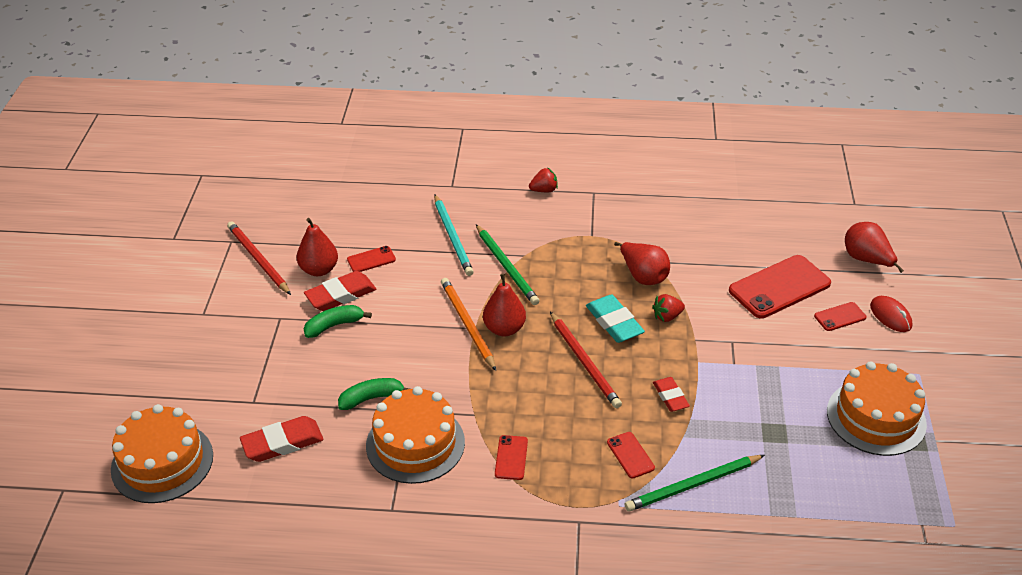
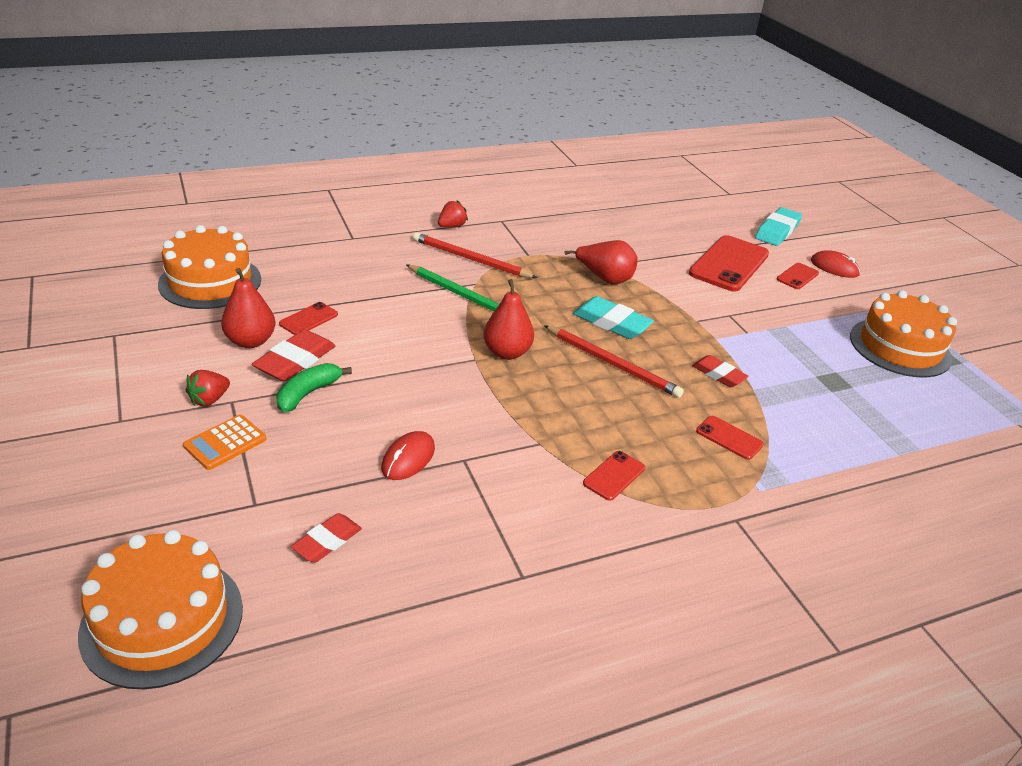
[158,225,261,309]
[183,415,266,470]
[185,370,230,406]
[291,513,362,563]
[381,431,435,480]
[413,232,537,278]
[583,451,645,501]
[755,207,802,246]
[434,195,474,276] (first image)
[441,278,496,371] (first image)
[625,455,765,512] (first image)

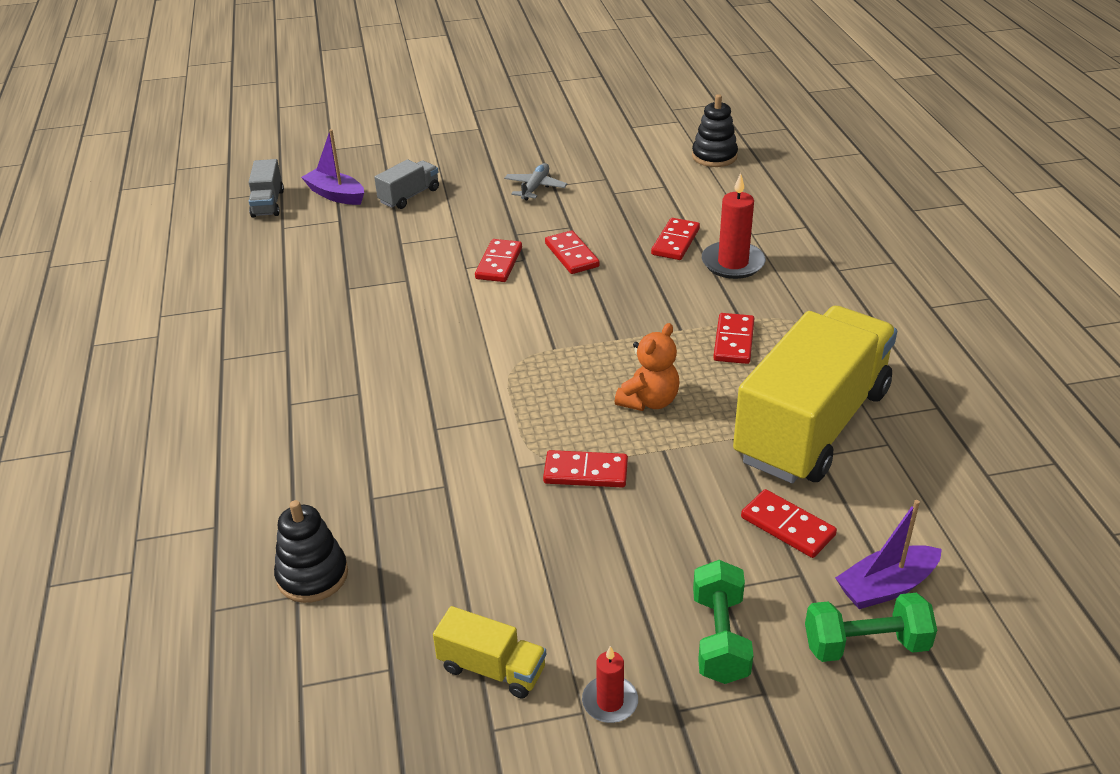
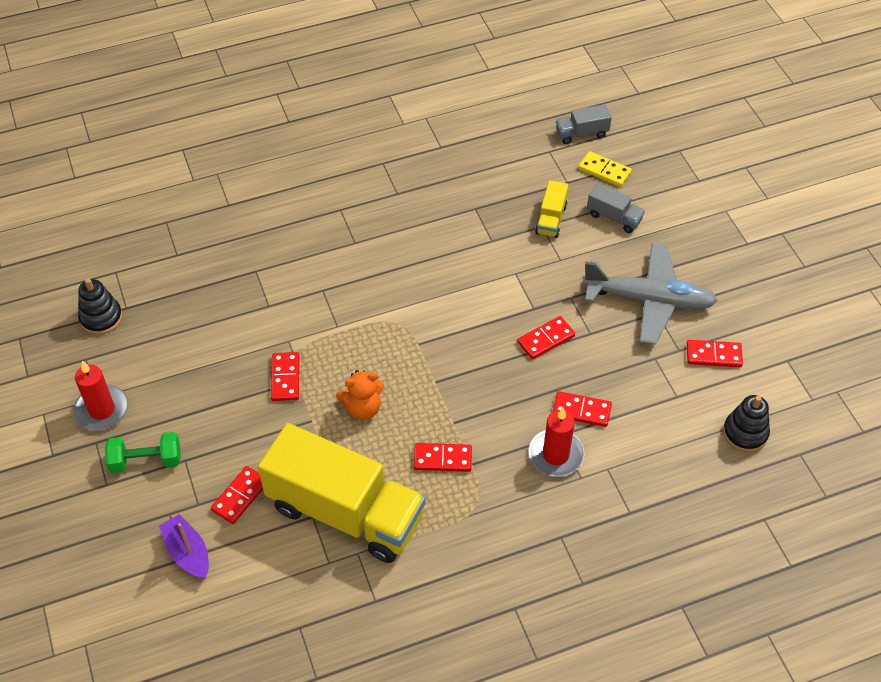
[73,361,128,430]
[78,278,122,335]
[336,370,384,420]
[535,180,568,238]
[578,151,632,187]
[582,243,718,345]
[687,340,743,367]
[805,593,937,662] (first image)

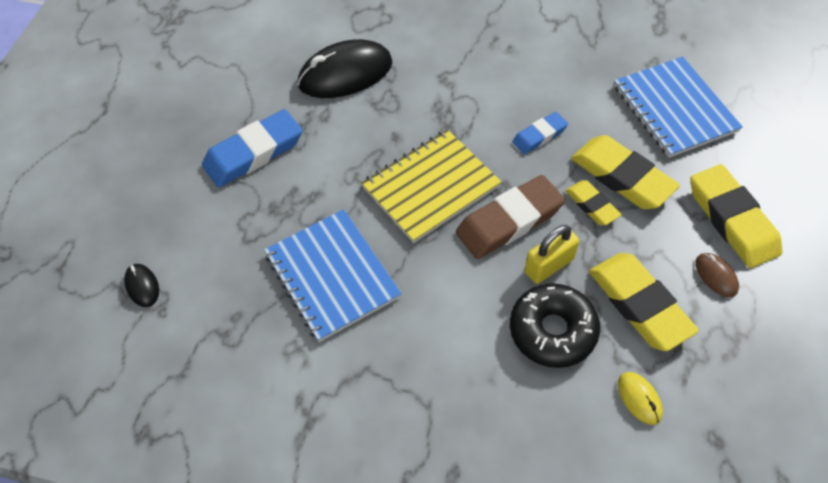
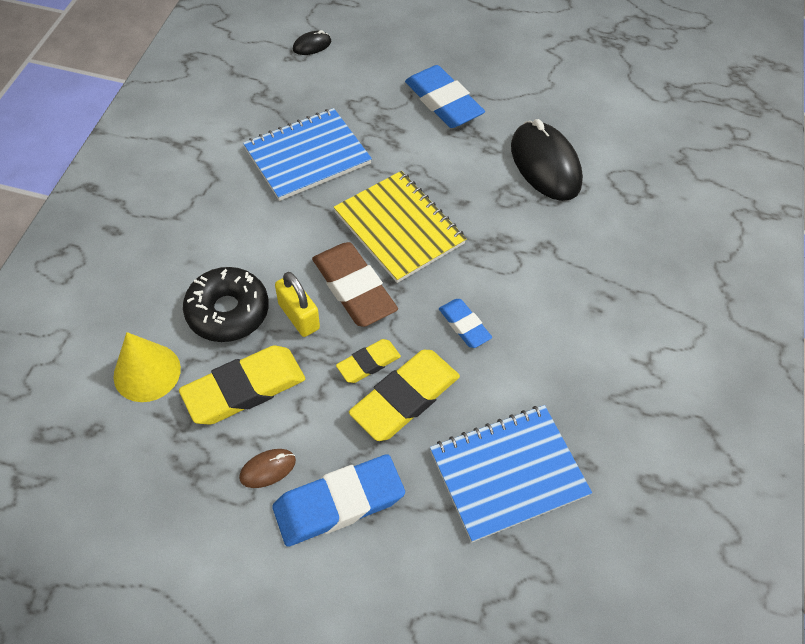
[113,332,181,402]
[272,454,405,547]

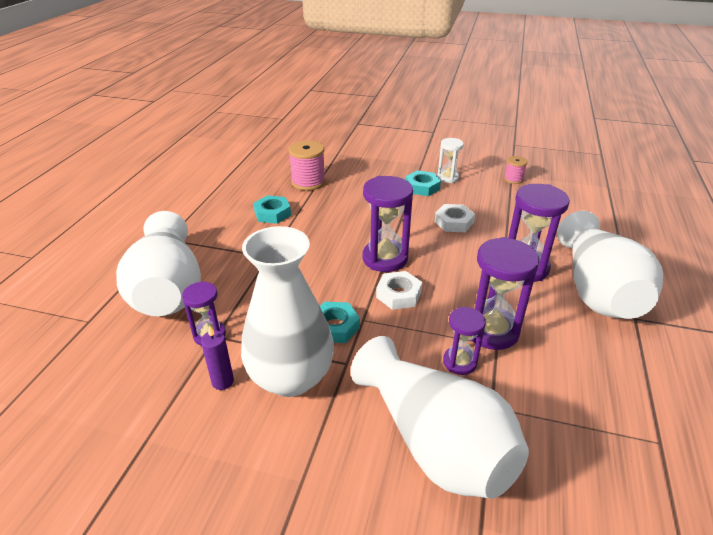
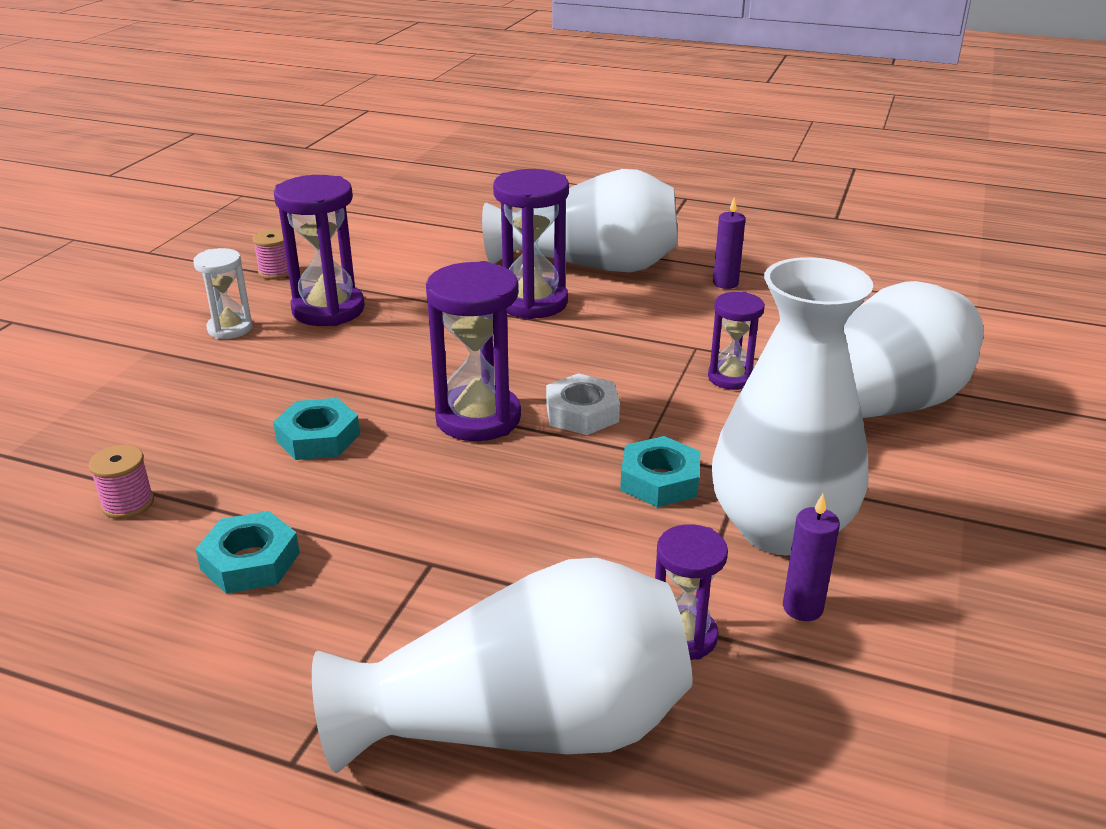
[89,445,154,519]
[273,398,360,460]
[274,175,365,326]
[713,198,746,289]
[435,204,475,232] (first image)

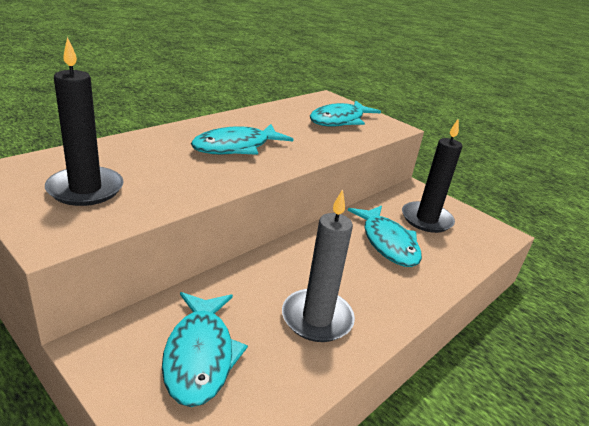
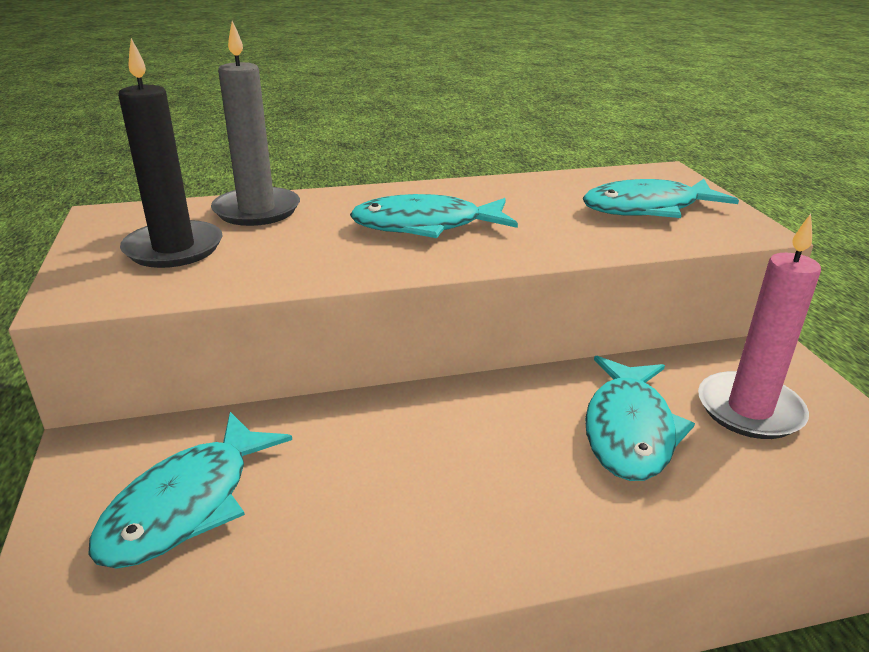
[211,21,300,226]
[698,214,821,439]

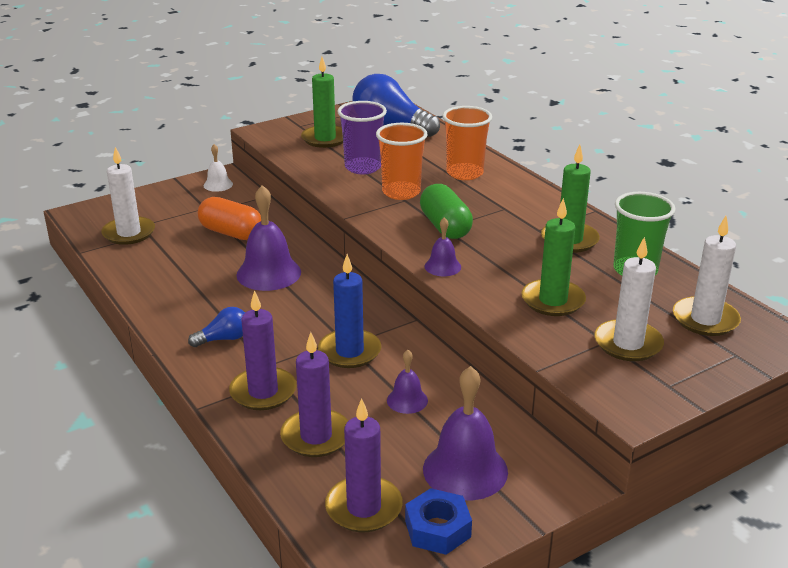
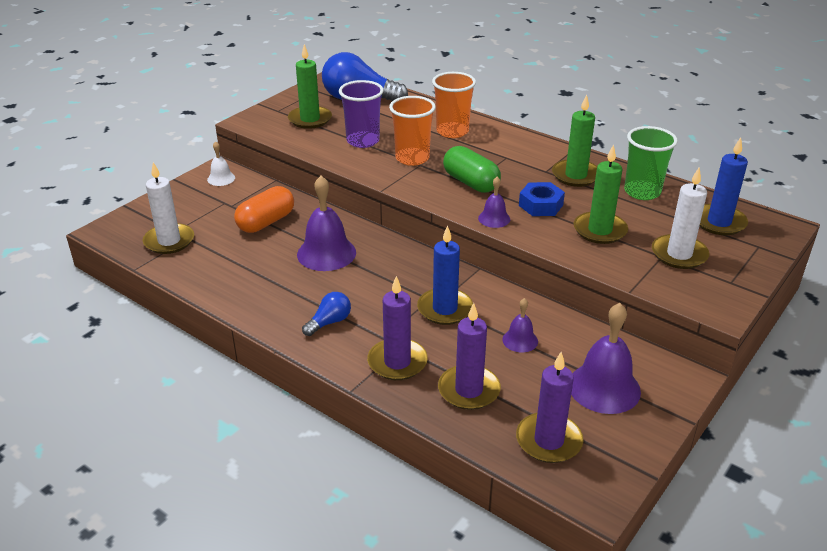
[234,186,294,233]
[519,182,565,216]
[699,137,748,235]

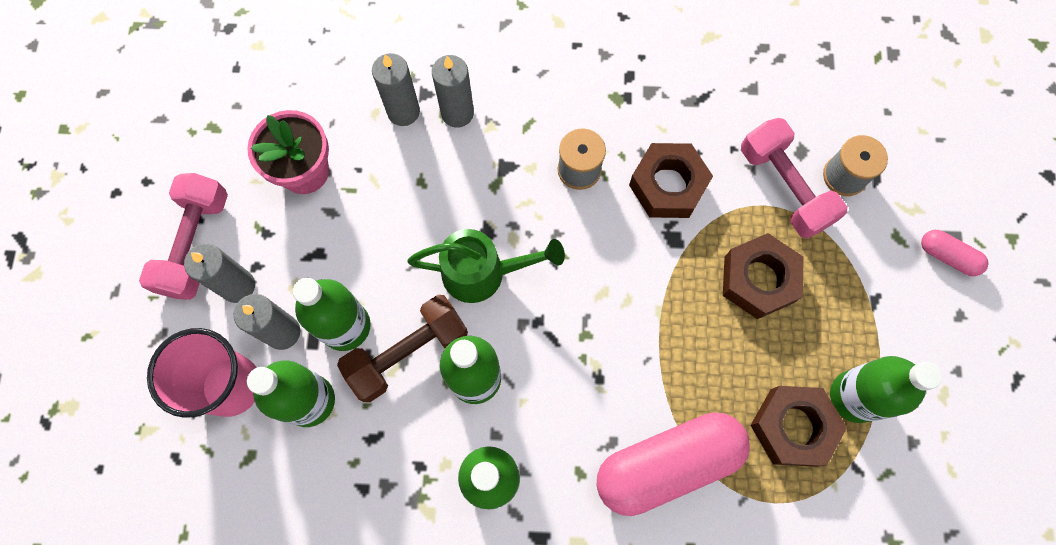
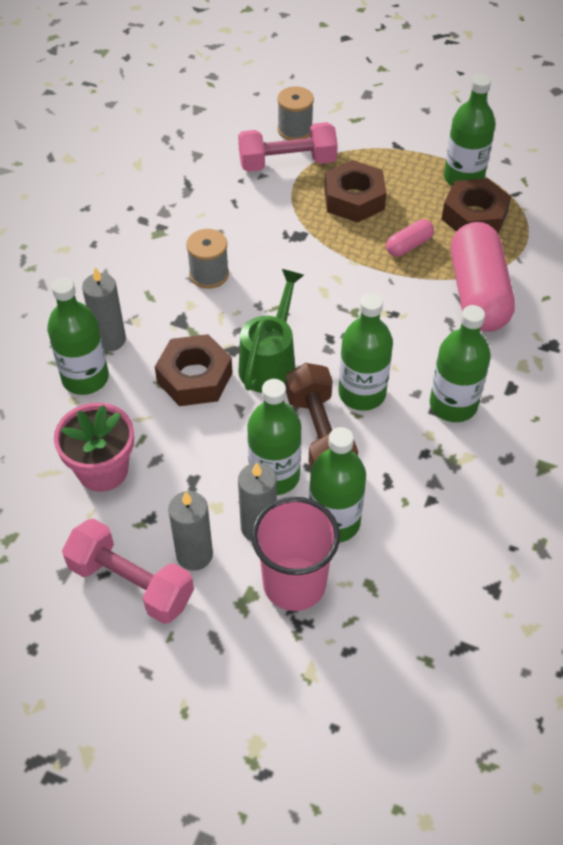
[47,277,109,395]
[155,334,233,406]
[386,219,434,257]

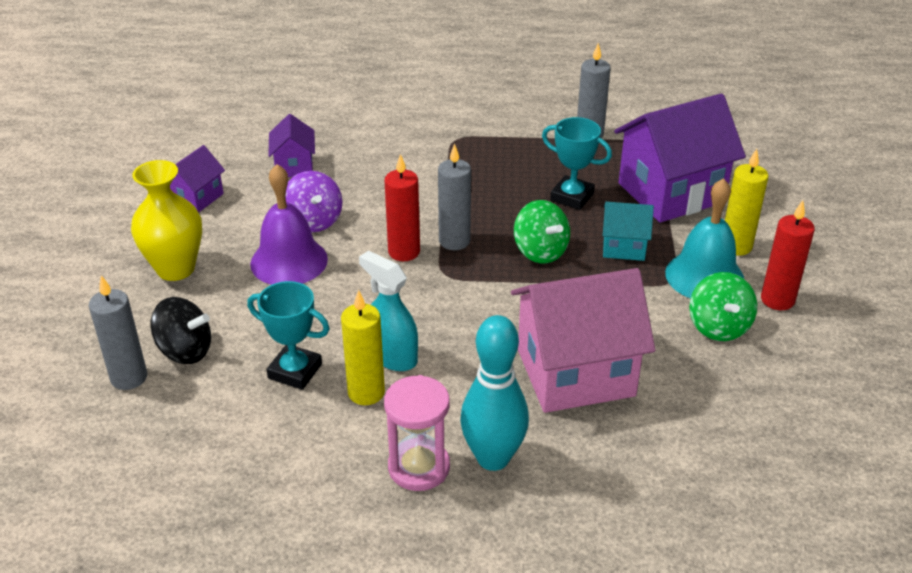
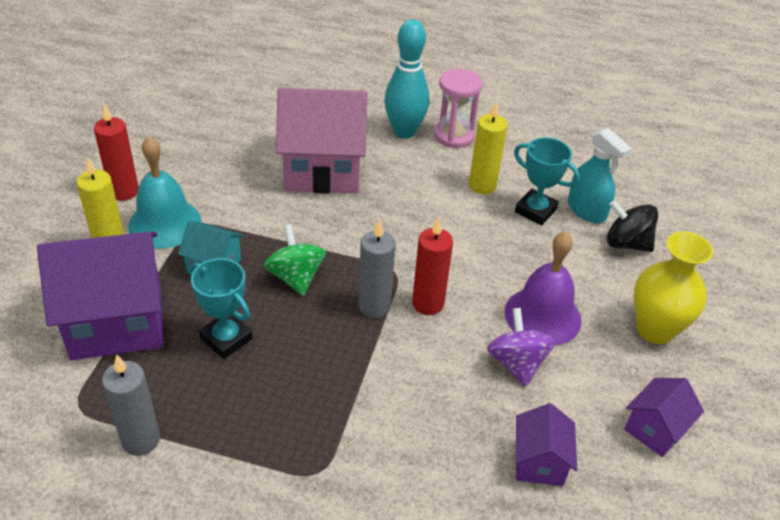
[568,128,632,223]
[89,275,147,390] (first image)
[689,272,757,341] (first image)

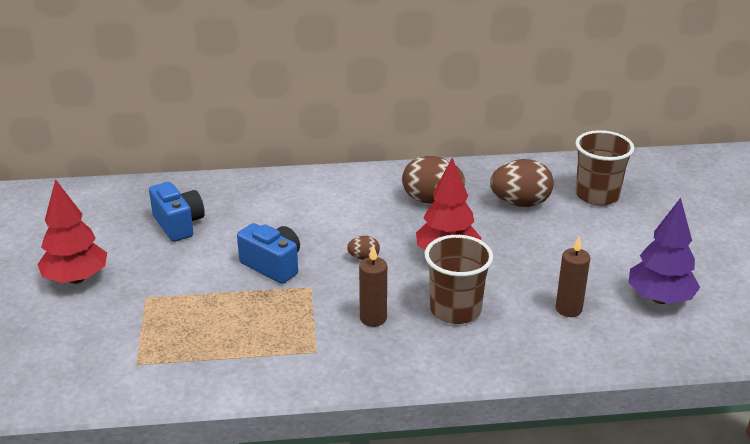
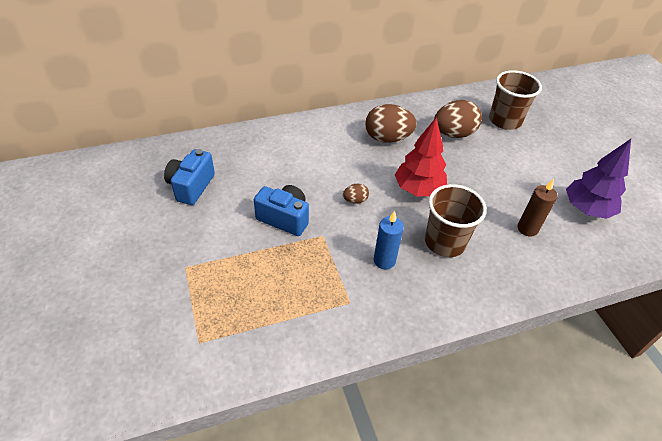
[164,149,215,205]
[374,211,404,269]
[37,179,107,284] (first image)

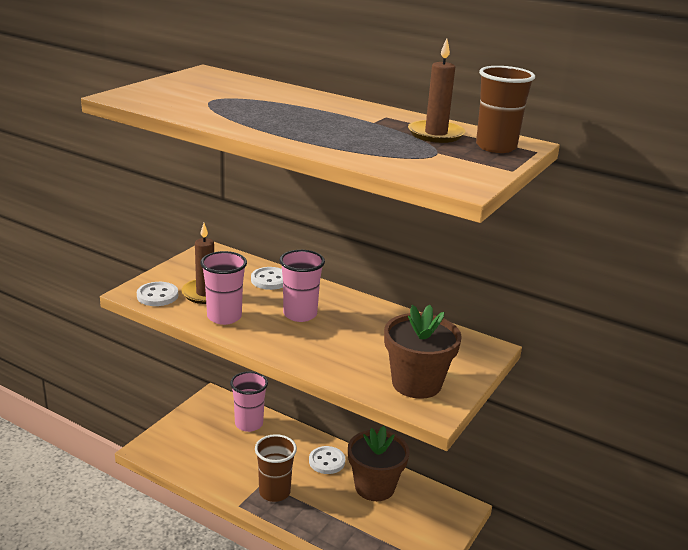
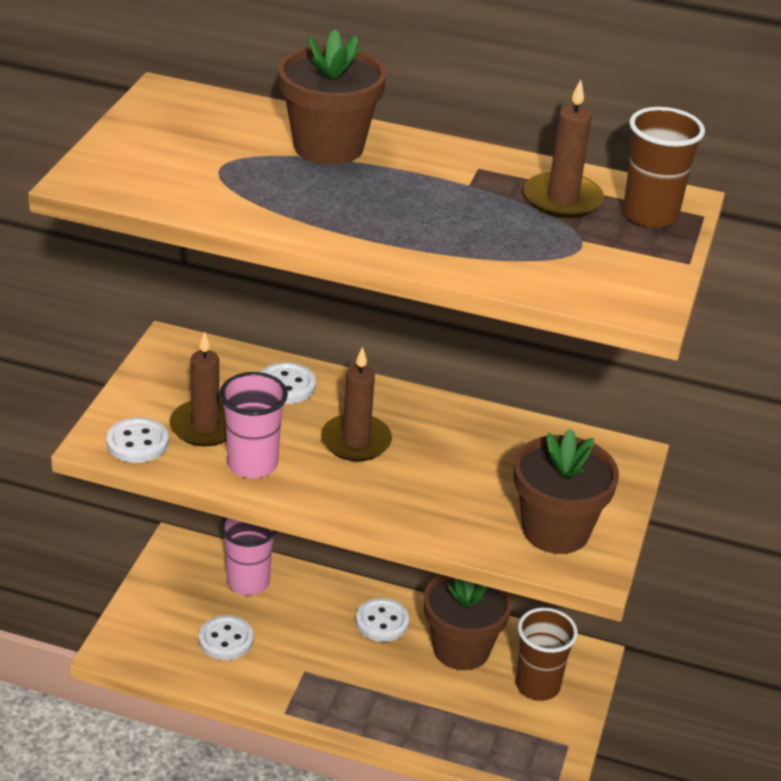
[199,615,253,660]
[278,29,387,164]
[321,347,392,461]
[516,608,578,701]

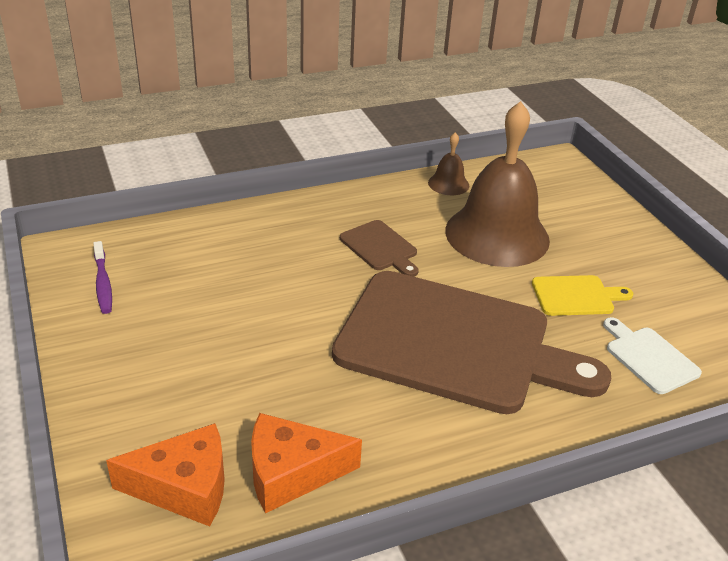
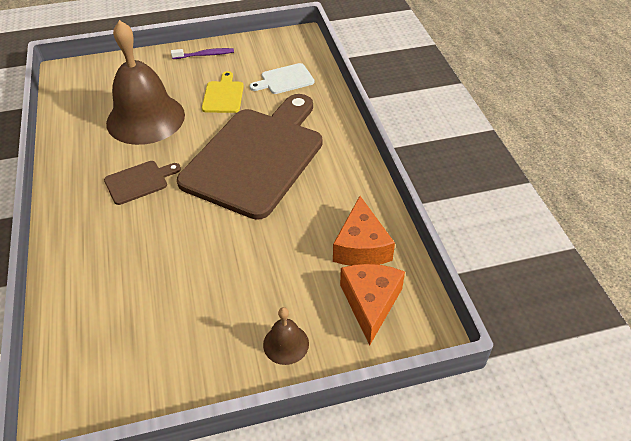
[171,48,234,59]
[263,307,309,365]

